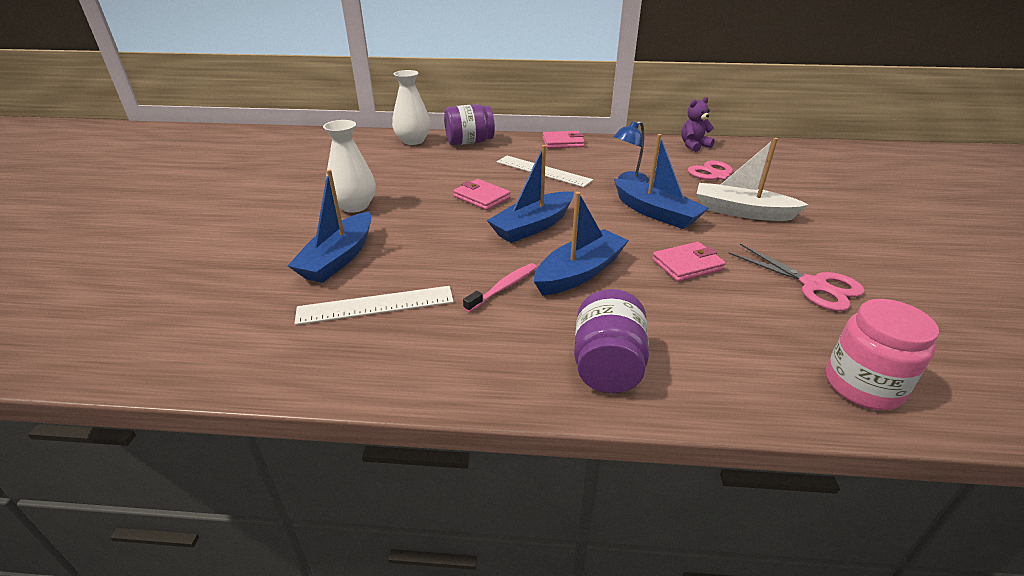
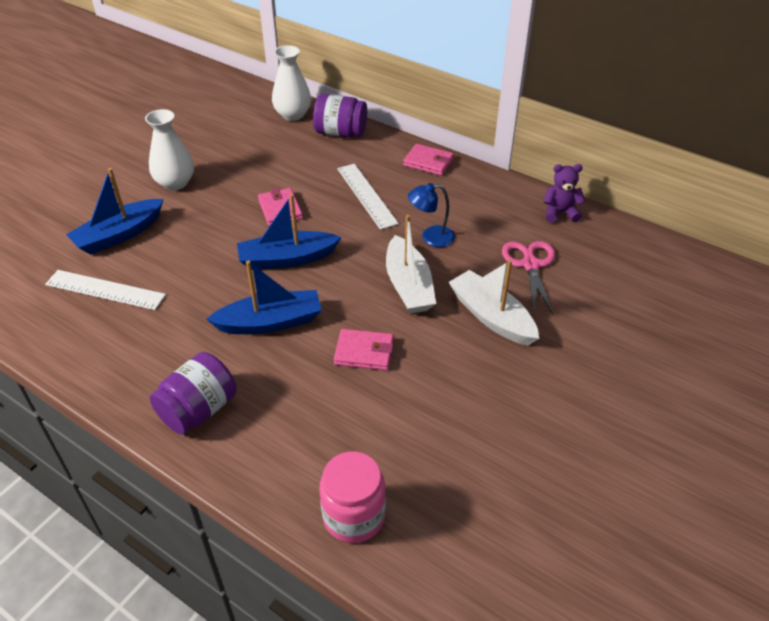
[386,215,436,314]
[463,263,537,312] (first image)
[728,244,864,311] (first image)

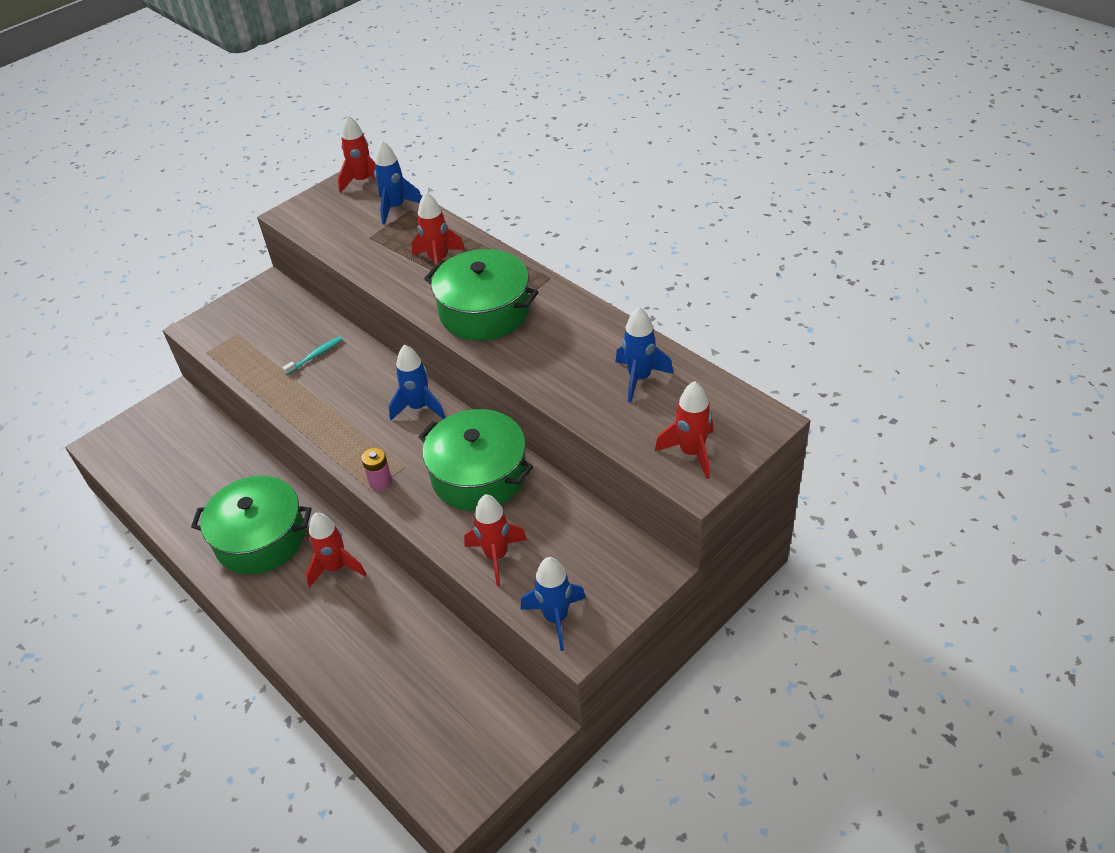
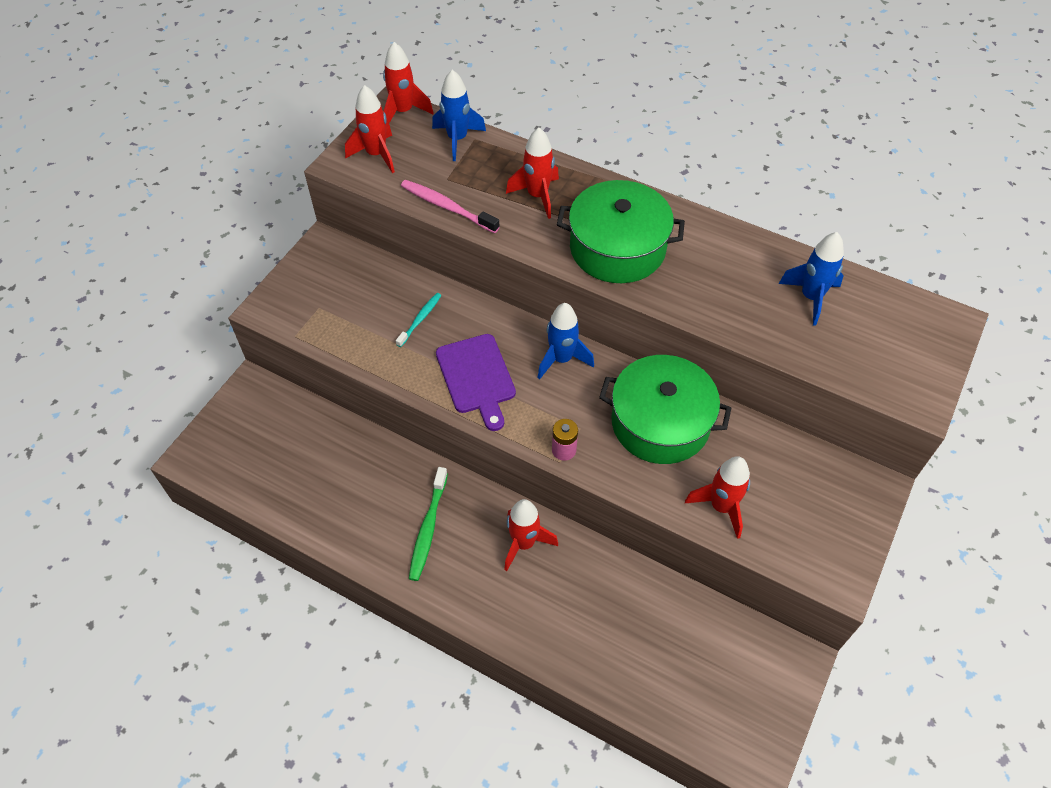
[345,85,395,173]
[401,180,499,233]
[409,467,448,581]
[436,334,516,431]
[520,557,586,651] (first image)

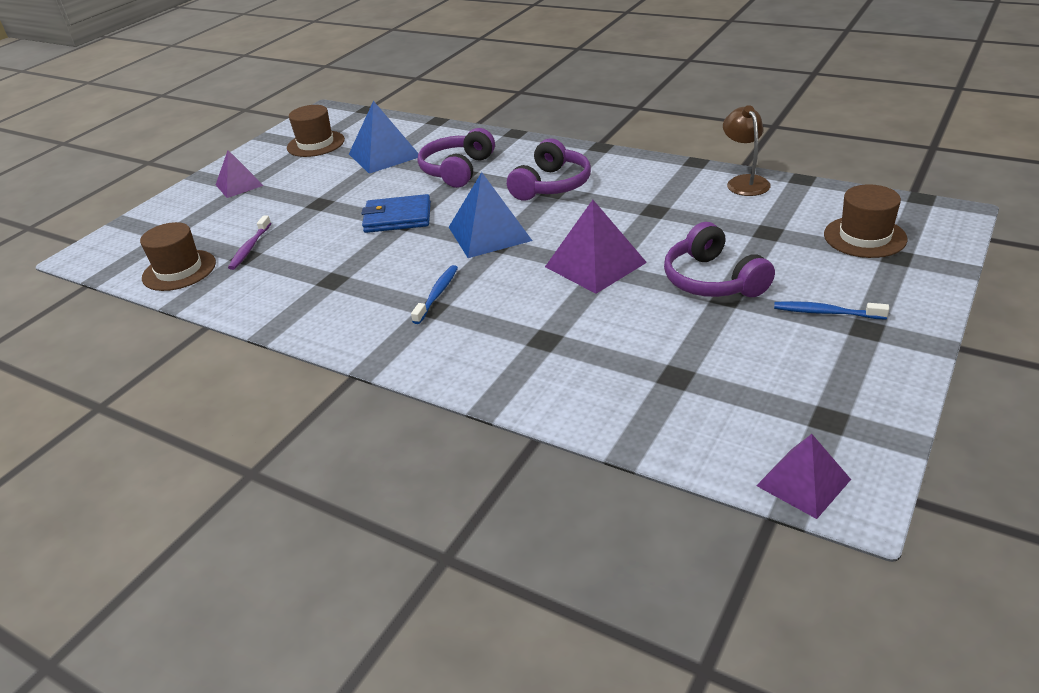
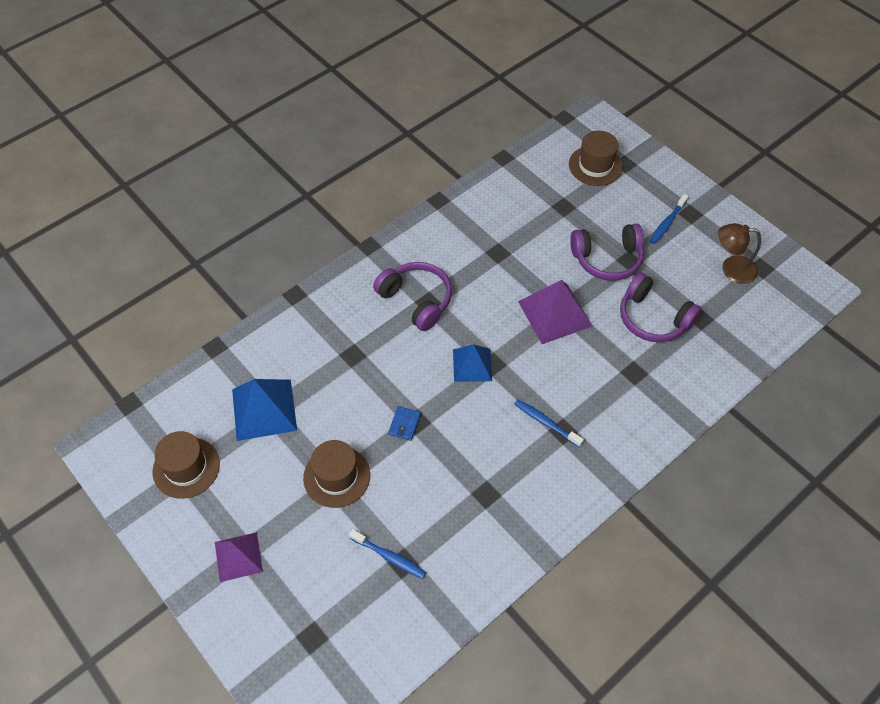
[303,440,370,508]
[349,529,426,579]
[388,406,421,441]
[453,344,492,382]
[620,272,701,342]
[718,223,761,284]
[756,434,851,519] (first image)

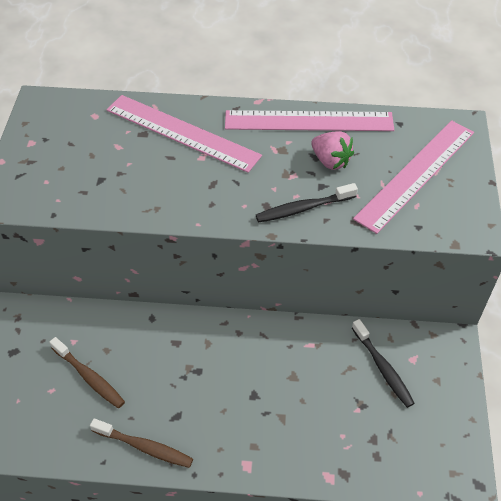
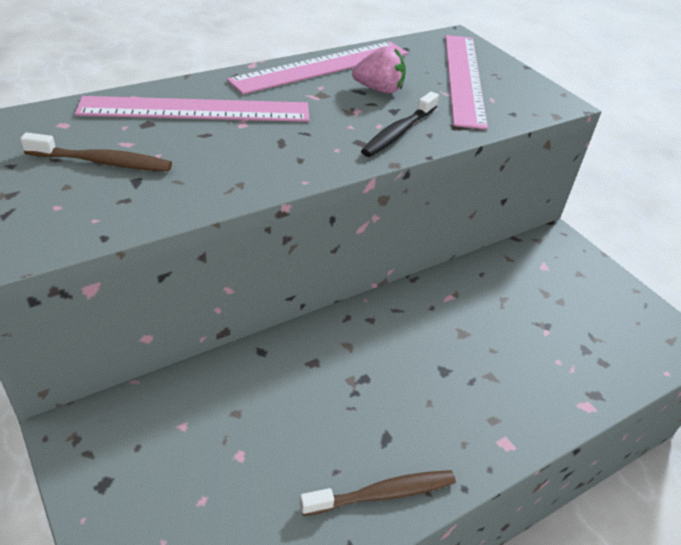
[20,132,172,171]
[352,319,415,408] (first image)

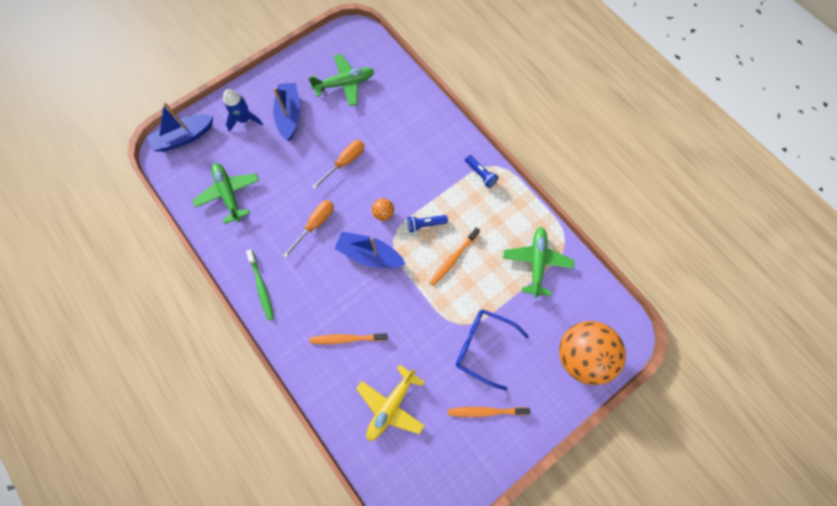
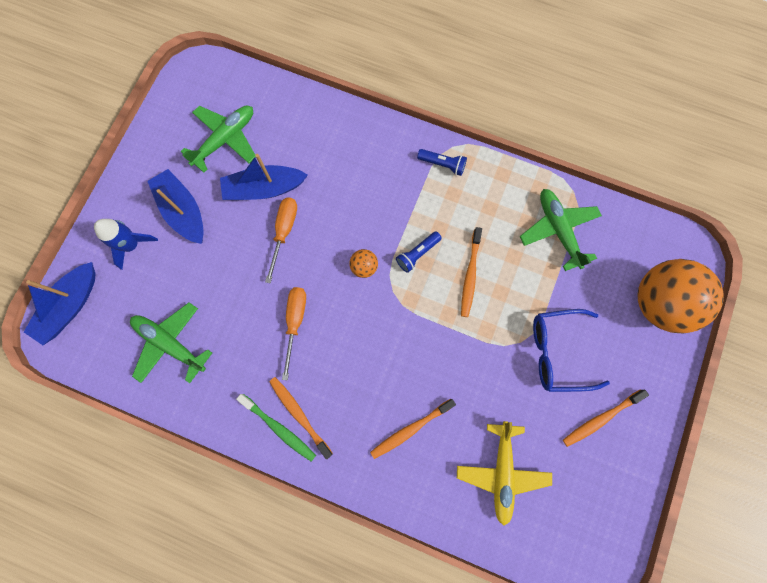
[220,154,308,200]
[269,377,333,459]

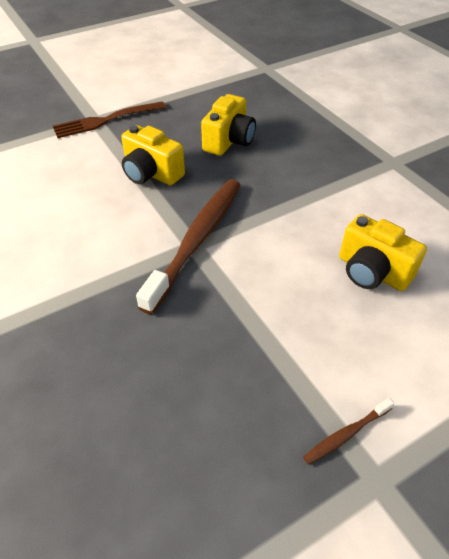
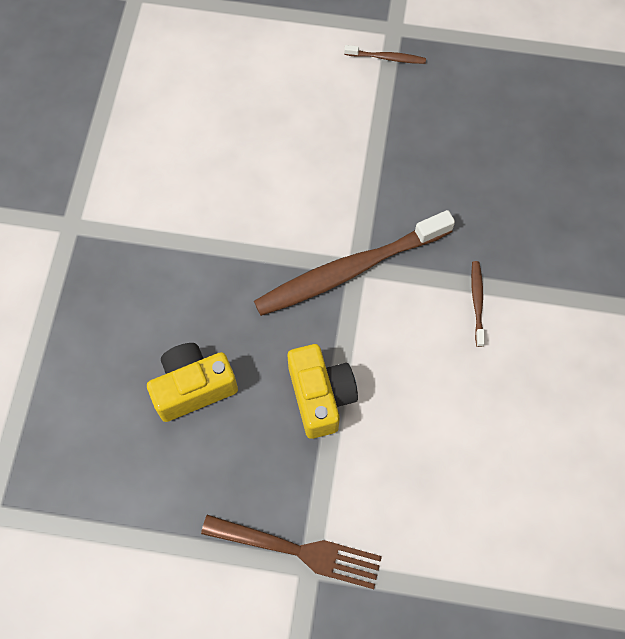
[471,261,485,347]
[339,214,427,291] (first image)

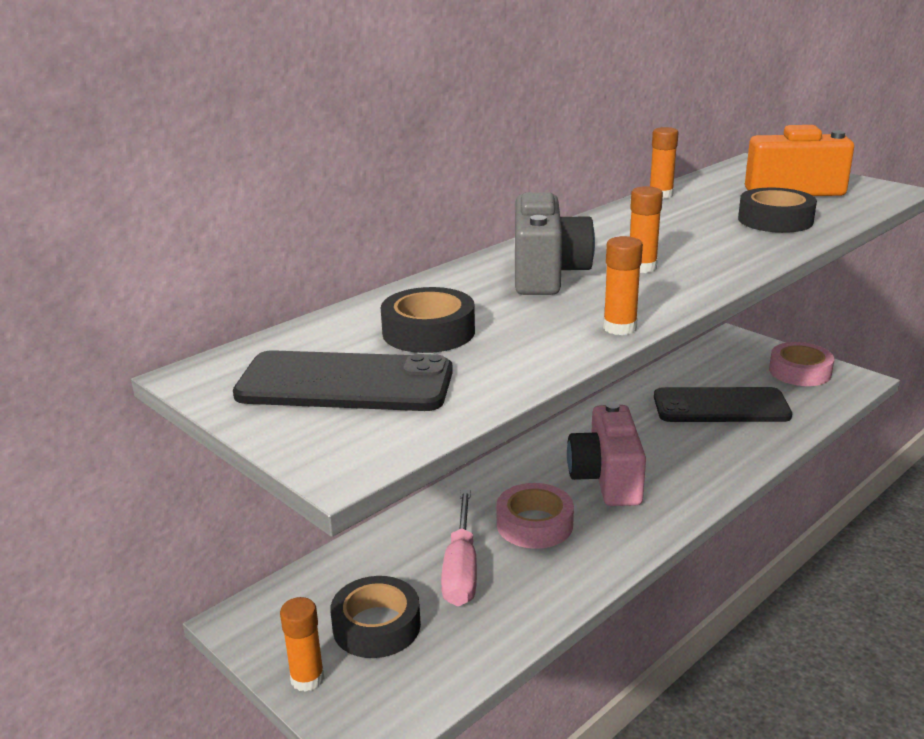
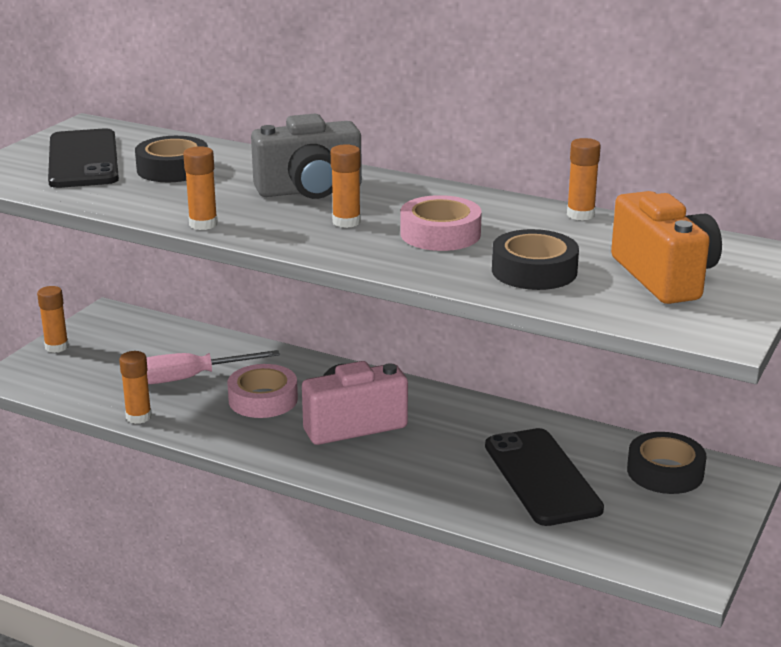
[119,351,152,424]
[401,195,482,251]
[627,432,707,494]

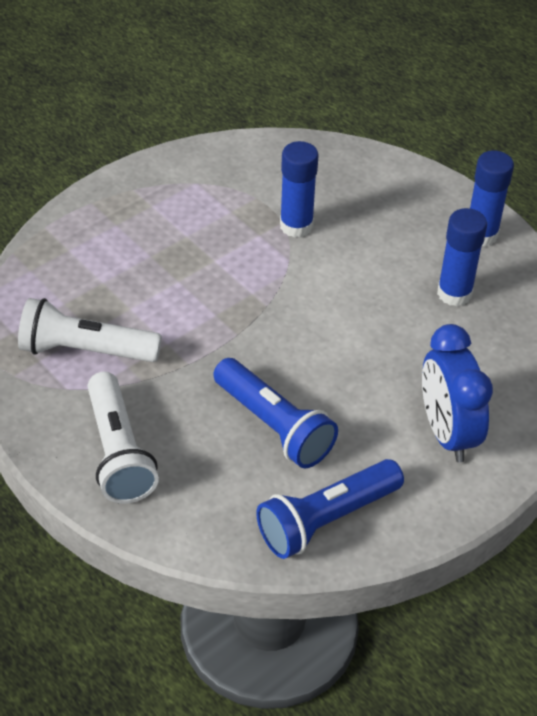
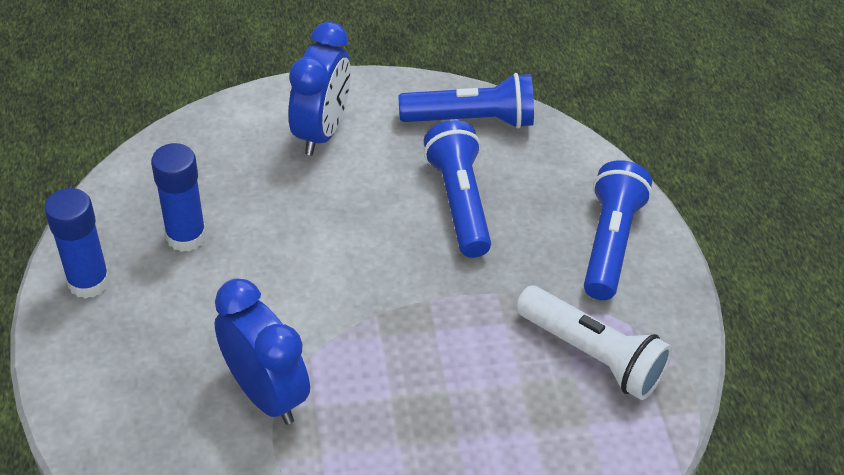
[214,279,310,424]
[584,160,652,300]

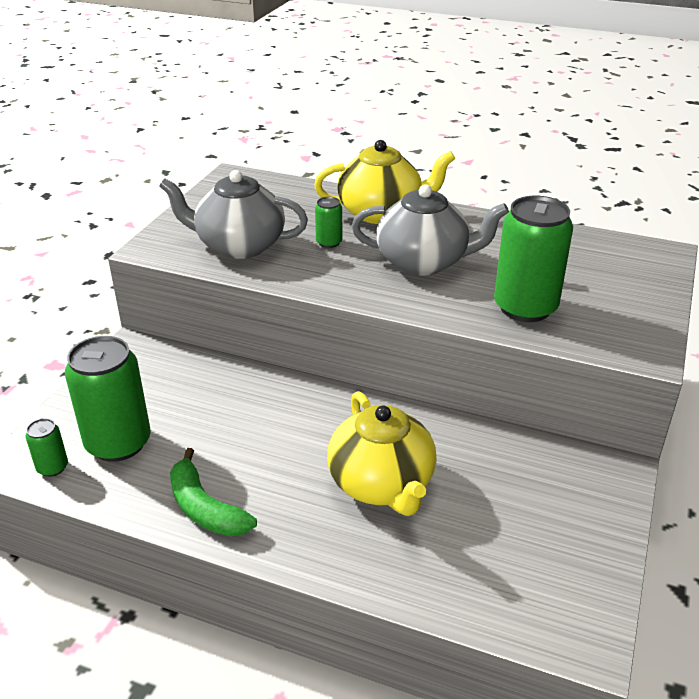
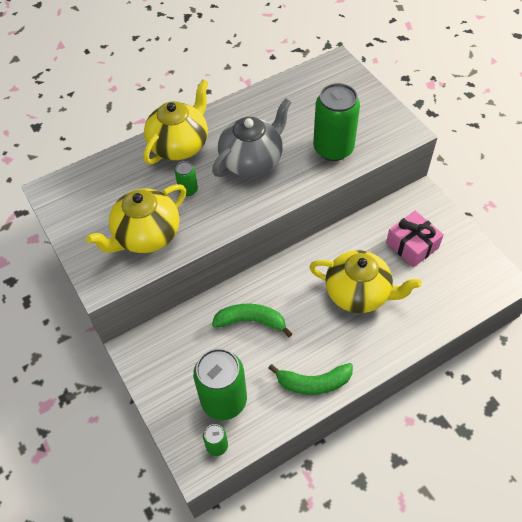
[86,184,186,253]
[212,304,292,337]
[386,211,444,267]

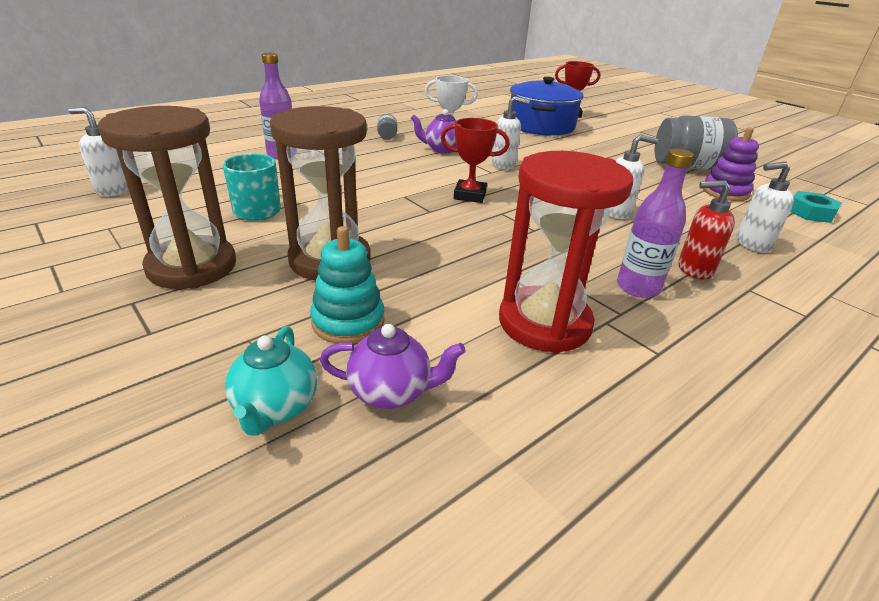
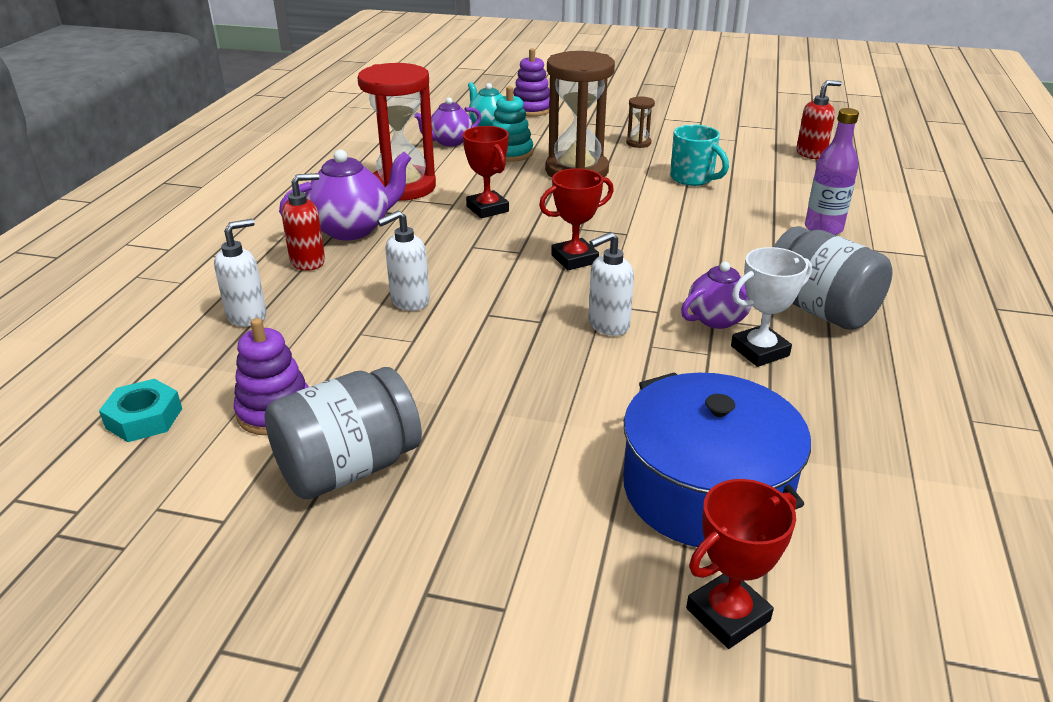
[279,149,411,240]
[463,126,509,218]
[513,48,550,116]
[626,97,655,148]
[774,226,893,330]
[796,80,842,159]

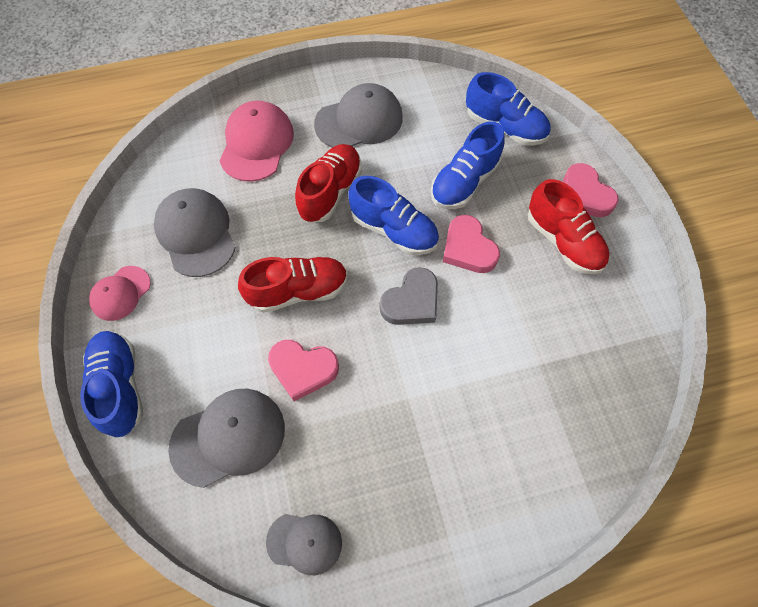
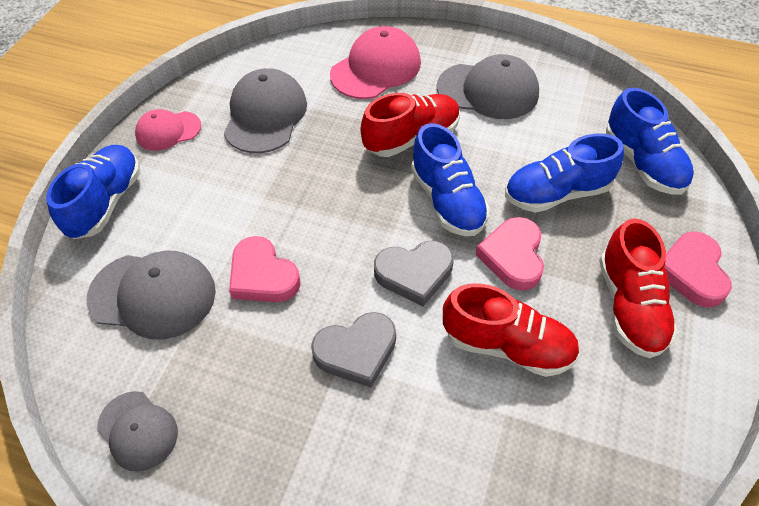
[311,312,396,387]
[443,283,580,377]

